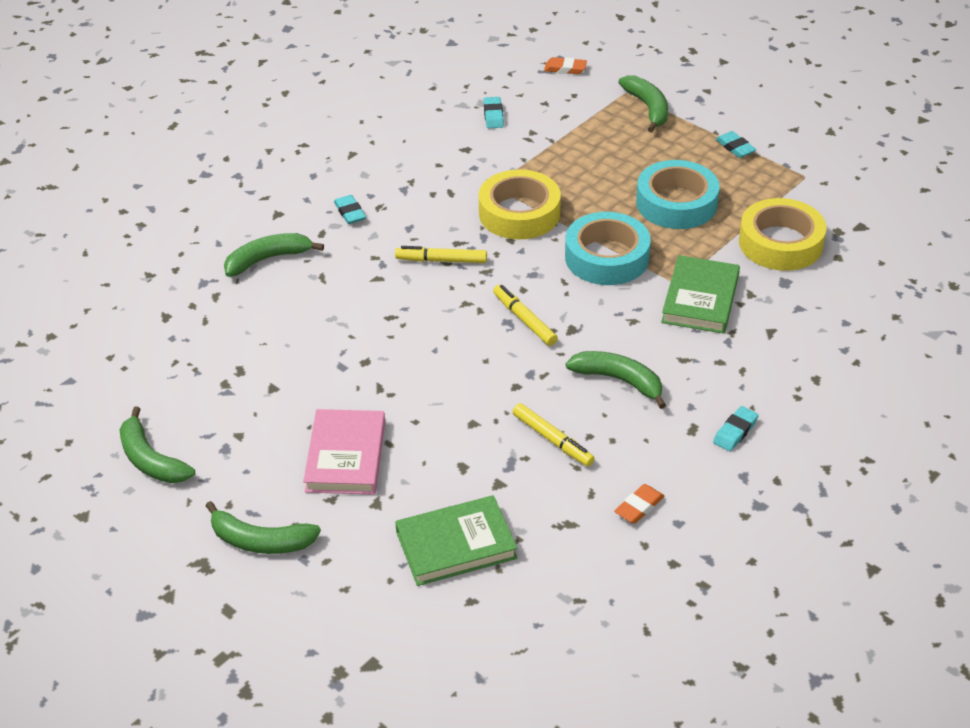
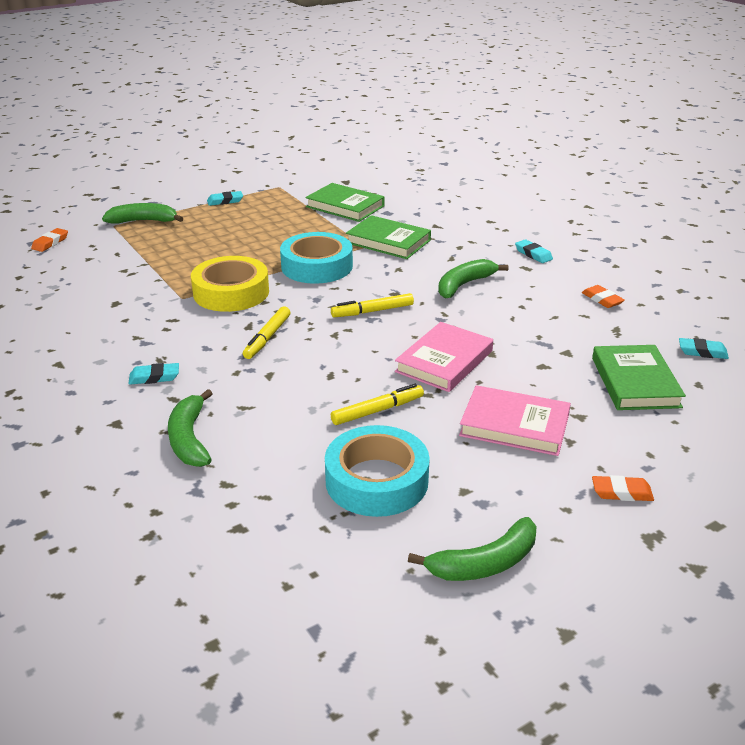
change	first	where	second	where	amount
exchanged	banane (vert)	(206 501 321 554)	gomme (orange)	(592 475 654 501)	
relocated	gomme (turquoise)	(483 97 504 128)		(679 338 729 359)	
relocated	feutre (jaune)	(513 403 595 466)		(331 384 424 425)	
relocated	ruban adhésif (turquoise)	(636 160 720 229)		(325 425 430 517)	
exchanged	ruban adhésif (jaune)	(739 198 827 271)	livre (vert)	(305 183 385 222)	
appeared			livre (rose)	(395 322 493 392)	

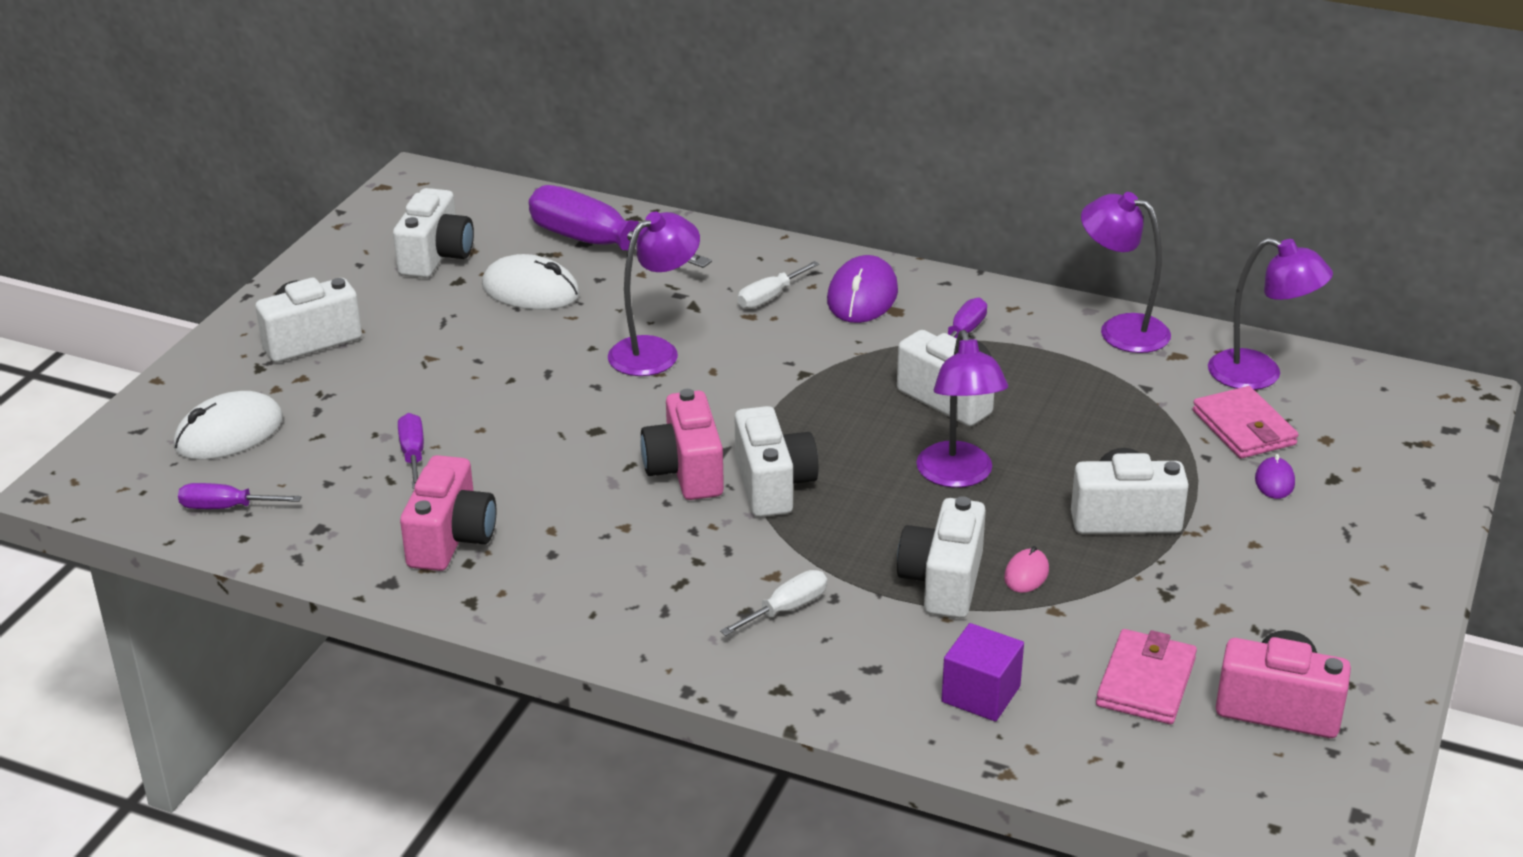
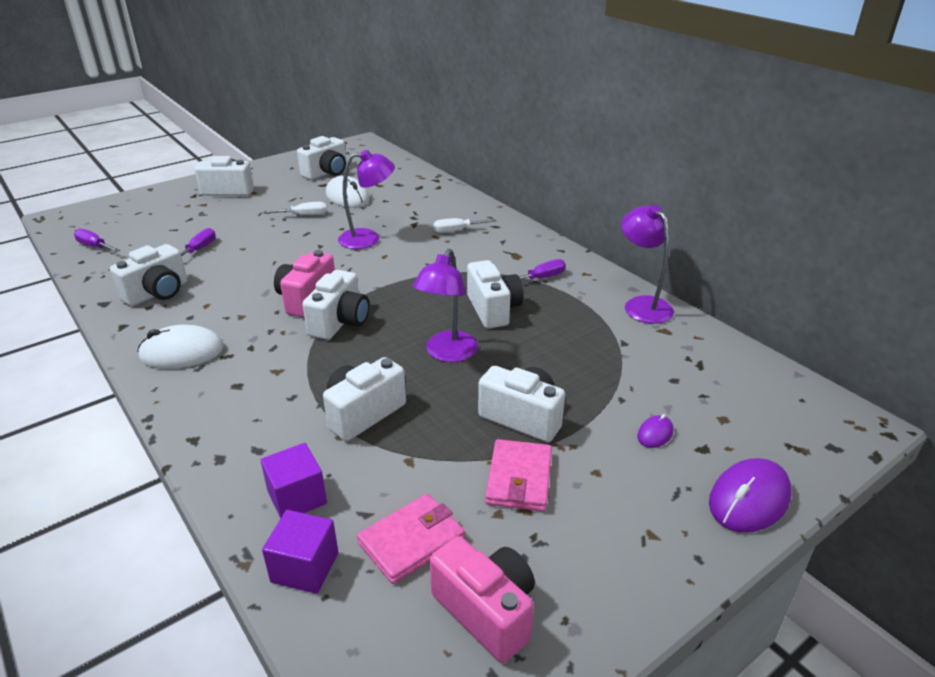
change	first	where	second	where	amount
relocated	souris (blanc)	(174 391 283 460)		(137 325 224 369)	
colour	appareil photo (rose)	(400 455 496 571)	appareil photo (blanc)	(110 244 187 306)	
missing	tournevis (violet)	(529 185 712 268)			
relocated	tournevis (blanc)	(720 570 827 636)		(264 202 327 215)	
relocated	souris (violet)	(827 255 898 323)		(709 458 792 533)	
missing	souris (rose)	(1004 546 1049 593)			
relocated	portefeuille (rose)	(1193 386 1298 459)		(485 439 552 511)	
missing	lampe (violet)	(1208 238 1333 390)			
appeared			cube (violet)	(262 510 338 594)	

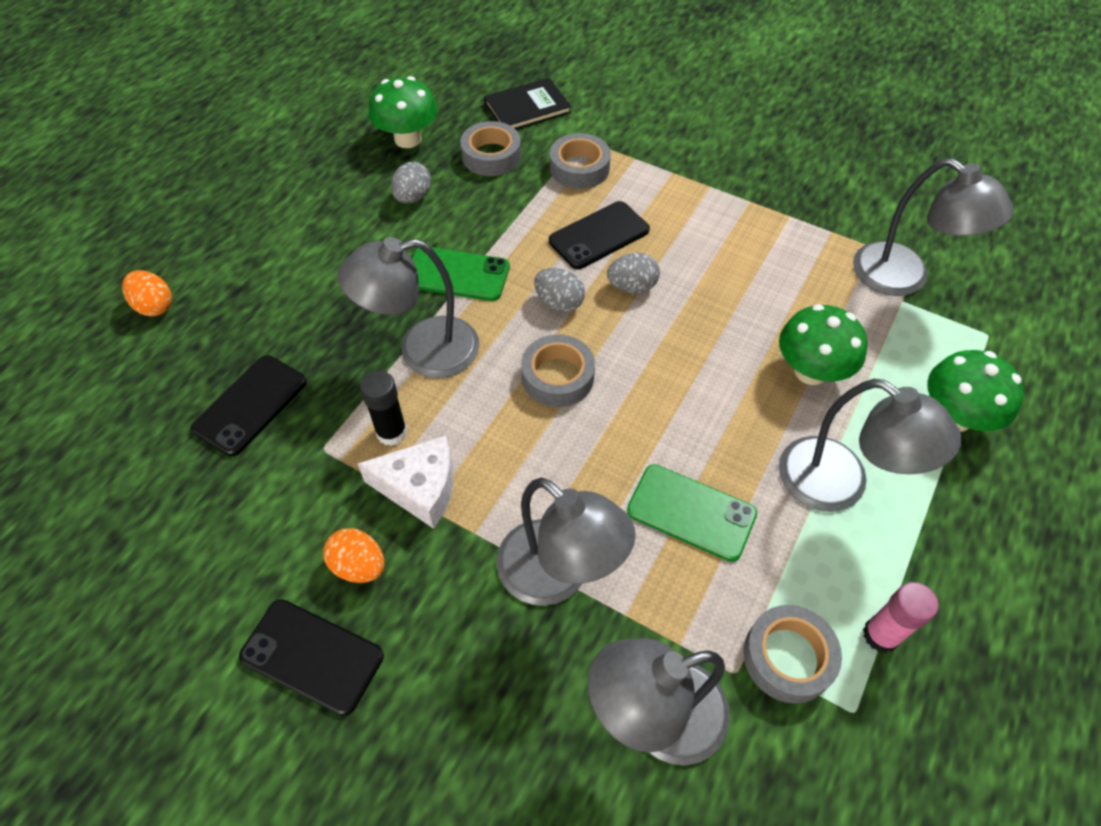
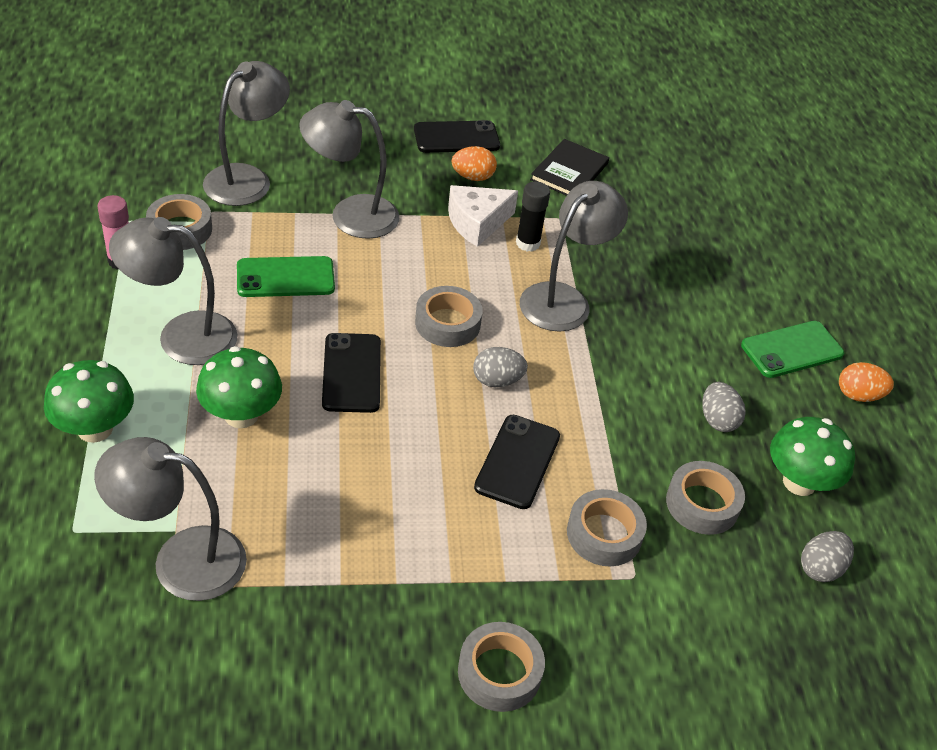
change	first	where	second	where	amount
relocated	œuf (orange)	(122 270 172 316)		(839 362 894 402)	
relocated	téléphone (noir)	(191 355 307 456)		(322 333 381 413)	
relocated	téléphone (vert)	(412 247 510 301)		(741 321 844 378)	
relocated	livre (noir)	(484 78 571 129)		(530 139 609 196)	
relocated	œuf (gris)	(607 253 660 293)		(801 531 854 582)	
appeared			ruban adhésif (gris)	(458 622 545 712)	

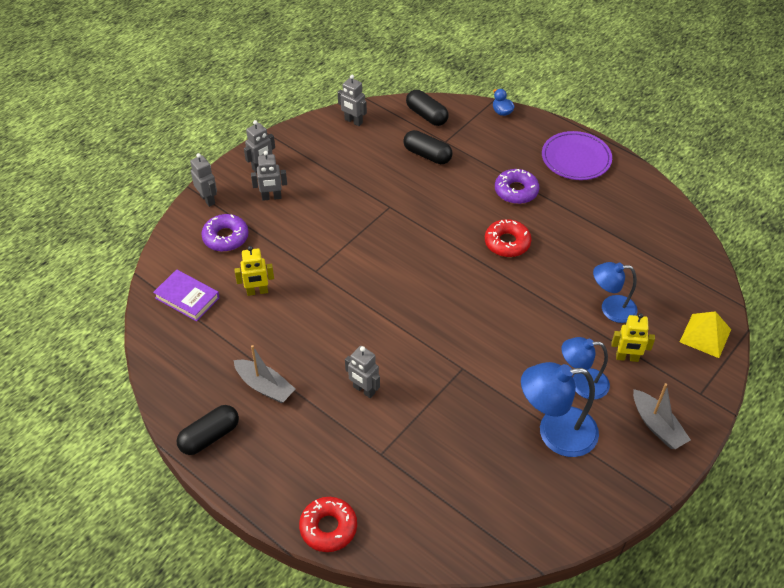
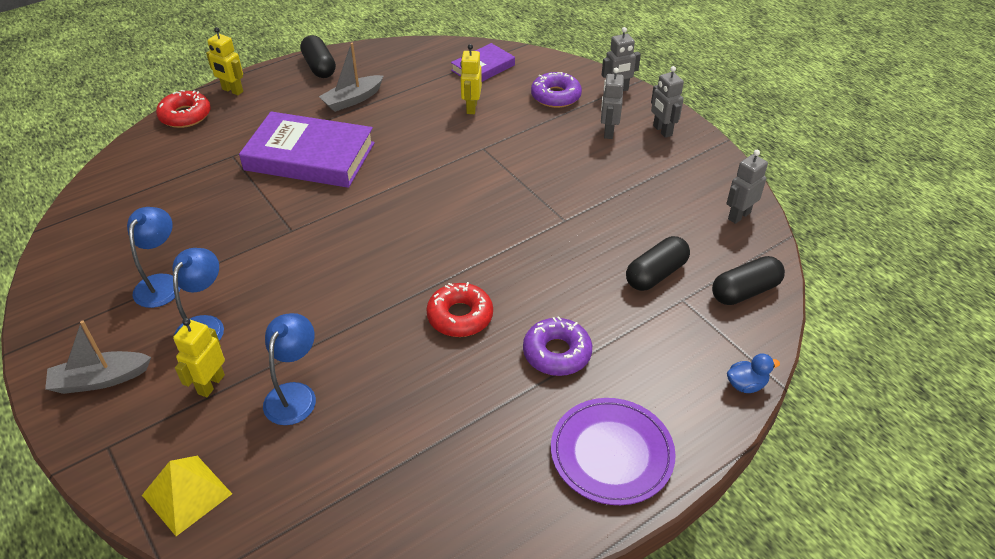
change	first	where	second	where	amount
exchanged	robot (gris)	(345 346 380 398)	livre (violet)	(239 112 375 188)	
size	lampe (bleu)	(521 362 599 457)		(127 207 180 308)	x0.66
appeared			robot (jaune)	(206 27 243 95)	

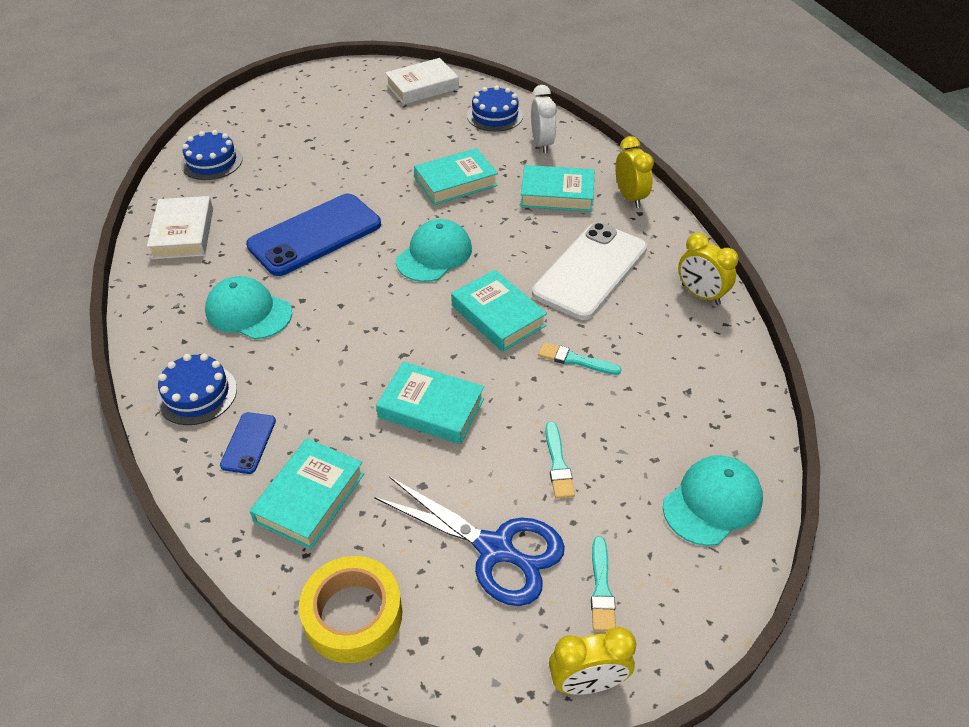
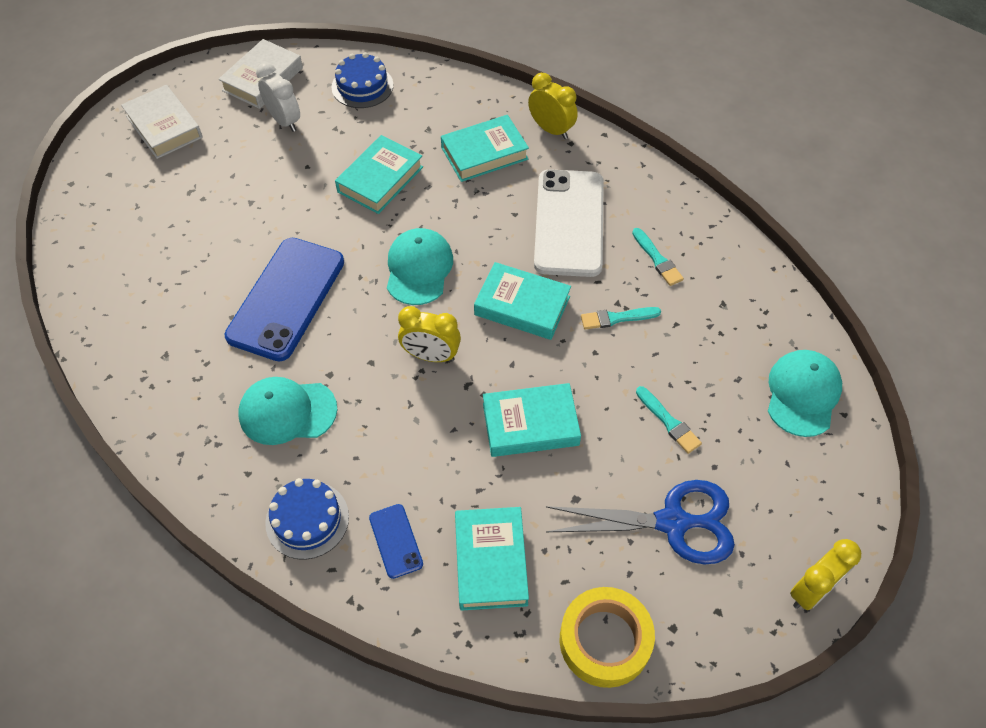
change	first	where	second	where	amount
relocated	livre (blanc)	(147 196 213 259)		(121 85 203 159)	
missing	gâteau (bleu)	(181 130 243 180)			
relocated	réveil (blanc)	(531 85 557 153)		(256 63 300 132)	
relocated	pinceau (turquoise)	(591 536 616 631)		(632 228 684 286)	
relocated	réveil (jaune)	(678 233 739 305)		(398 306 461 362)	

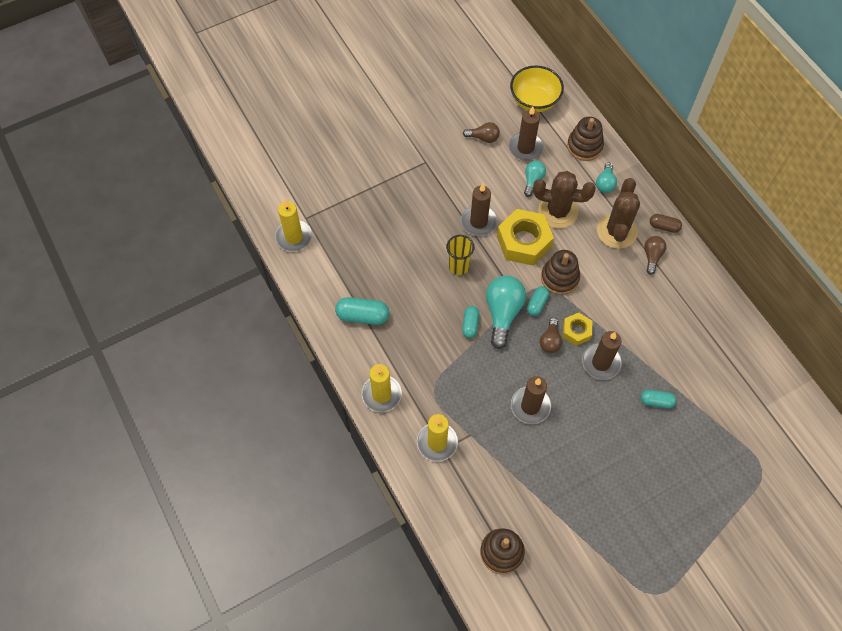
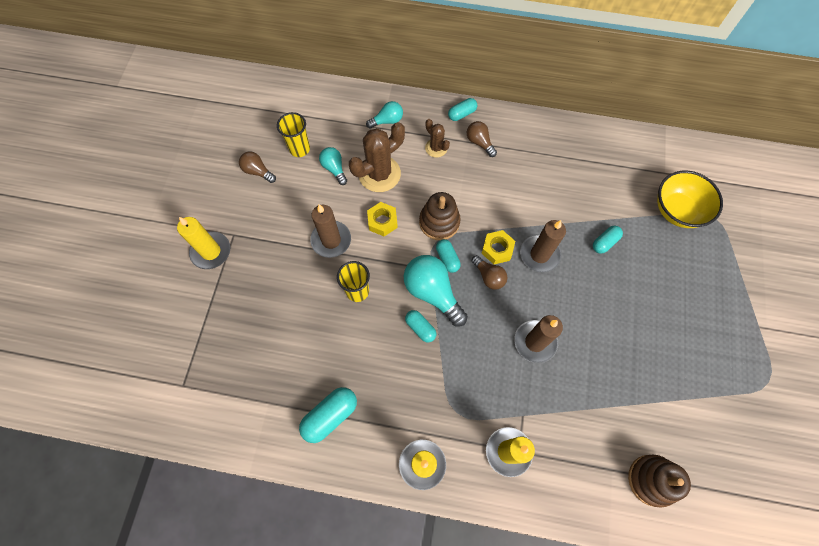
change	first	where	second	where	amount
relocated	bougie (jaune)	(275 200 312 251)		(177 217 230 269)	
spun	ampoule (marron)	(463 122 500 143)		(239 152 276 183)	105 degrees counterclockwise
size	écrou (jaune)	(497 209 554 265)		(367 202 398 236)	x0.54
exchanged	bougie (marron)	(509 106 544 161)	gobelet (jaune)	(277 112 310 157)	
relocated	bol (jaune)	(510 66 564 112)		(657 171 723 228)	
missing	jouet à empiler (marron)	(567 117 604 161)			
spun	ampoule (turquoise)	(596 163 617 193)		(366 101 403 128)	75 degrees counterclockwise
size	cactus (marron)	(597 178 640 249)		(425 119 450 158)	x0.54
colour	gélule (marron)	(650 214 682 233)	gélule (turquoise)	(448 98 477 121)	

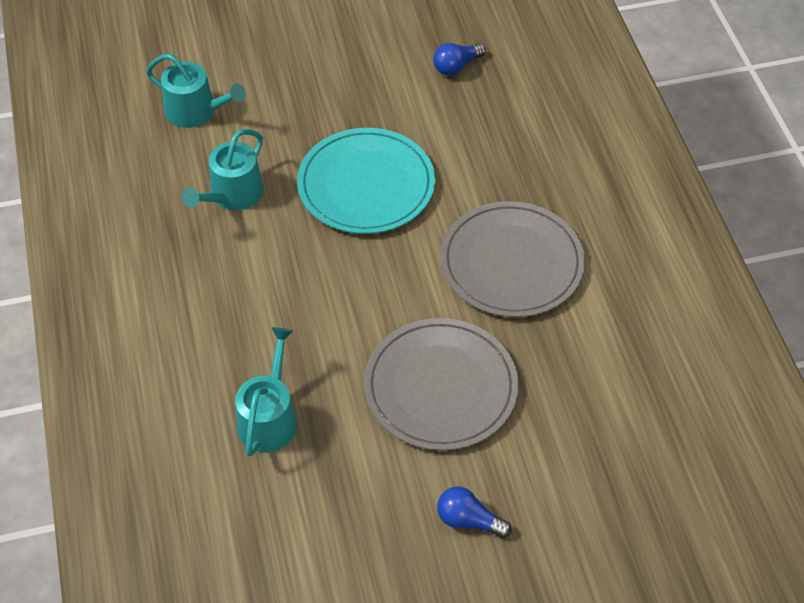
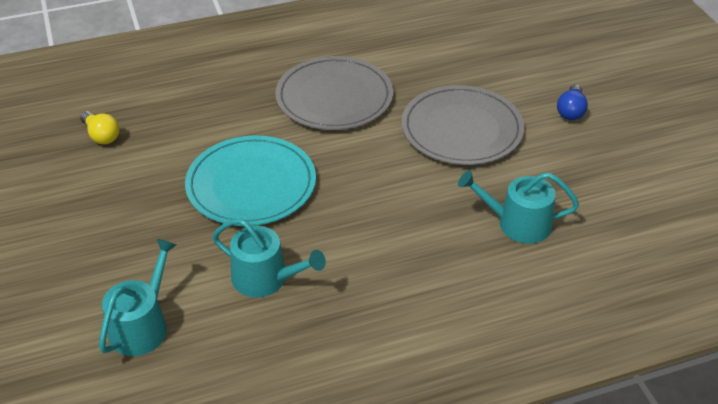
change	first	where	second	where	amount
colour	ampoule (bleu)	(433 43 486 76)	ampoule (jaune)	(80 111 120 144)	

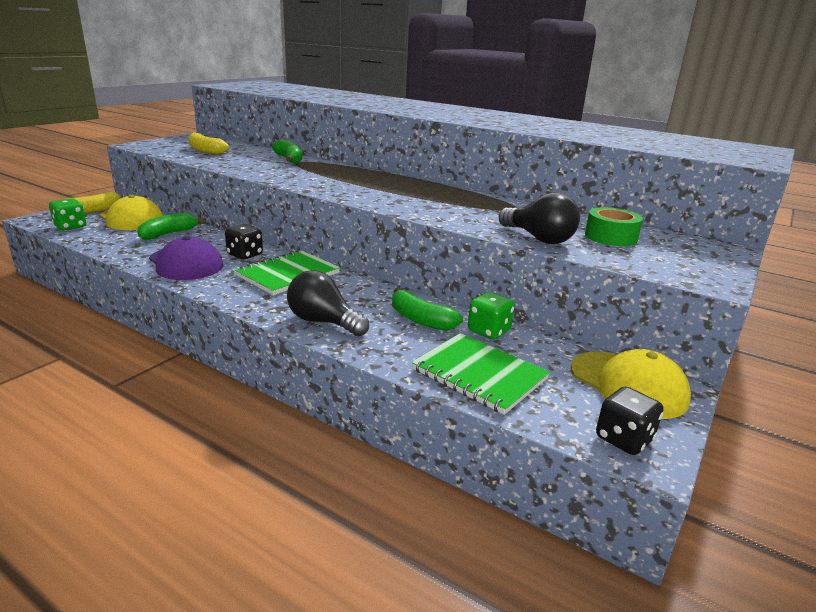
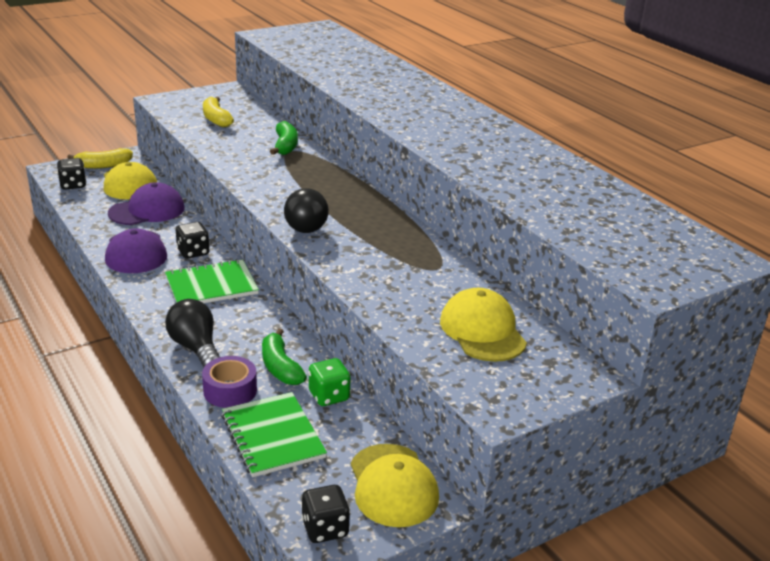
change	first	where	second	where	amount
colour	dé (vert)	(49 198 87 231)	dé (noir)	(57 158 86 190)	
exchanged	banane (vert)	(137 213 206 240)	casquette (violet)	(108 182 185 225)	
relocated	ampoule (noir)	(499 193 580 244)		(284 188 329 233)	
exchanged	ruban adhésif (vert)	(585 207 643 246)	casquette (jaune)	(440 288 527 362)	
appeared			ruban adhésif (violet)	(202 356 257 408)	

